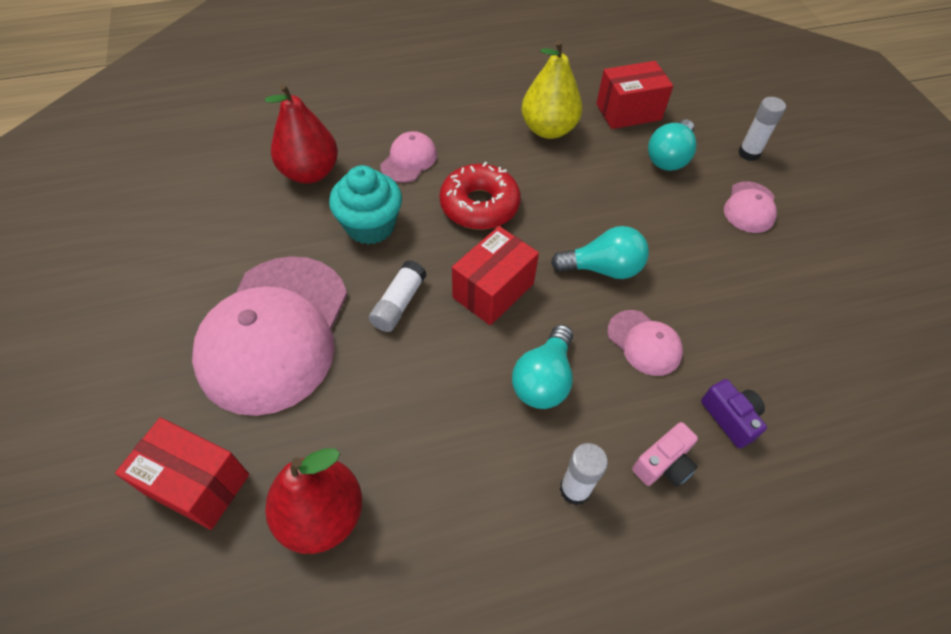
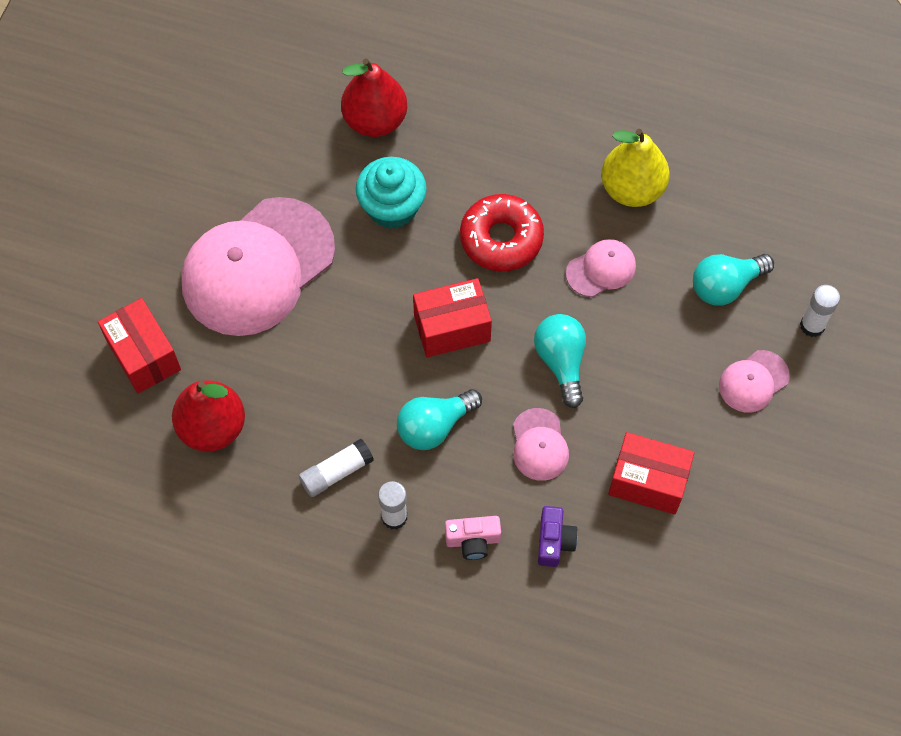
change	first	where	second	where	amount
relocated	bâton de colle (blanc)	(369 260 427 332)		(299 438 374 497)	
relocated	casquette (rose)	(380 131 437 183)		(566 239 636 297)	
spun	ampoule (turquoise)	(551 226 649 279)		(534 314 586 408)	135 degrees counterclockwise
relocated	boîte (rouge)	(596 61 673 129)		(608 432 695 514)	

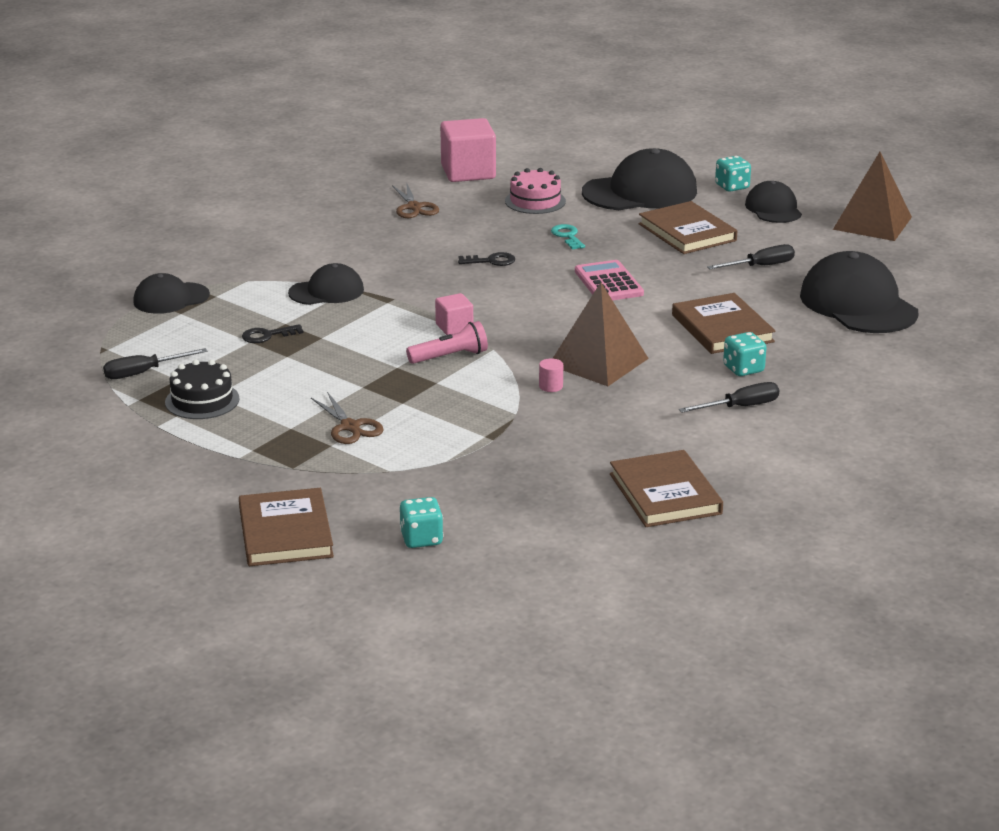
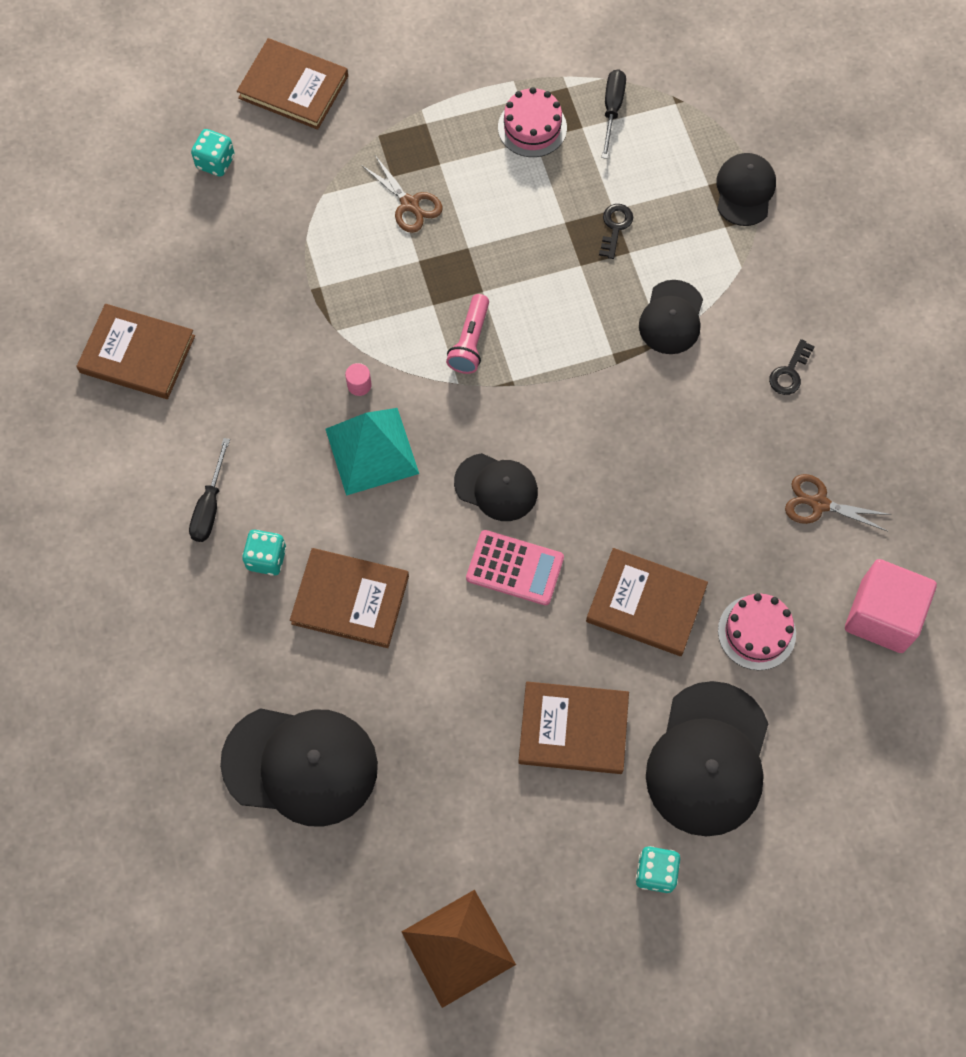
change	first	where	second	where	amount
colour	gâteau (noir)	(165 360 240 419)	gâteau (rose)	(498 87 567 157)	
spun	ciseaux (marron)	(311 392 384 444)		(361 155 442 233)	135 degrees counterclockwise
missing	cube (rose)	(435 293 473 335)			
relocated	clé (noir)	(458 252 515 266)		(769 339 815 395)	
exchanged	clé (turquoise)	(551 224 585 250)	livre (marron)	(586 548 708 656)	
colour	pyramide (marron)	(552 282 649 386)	pyramide (turquoise)	(326 408 419 496)	
missing	tournevis (noir)	(707 244 795 269)			
relocated	casquette (noir)	(745 181 802 223)		(454 453 538 521)	

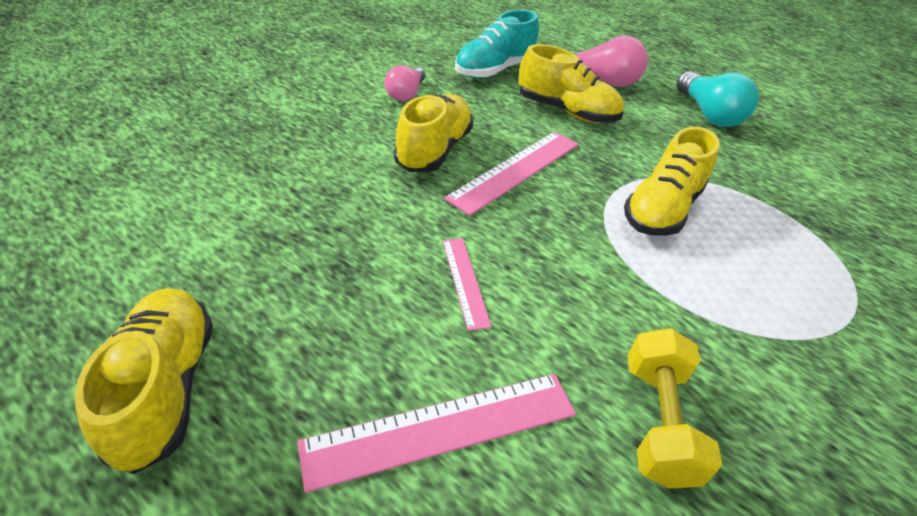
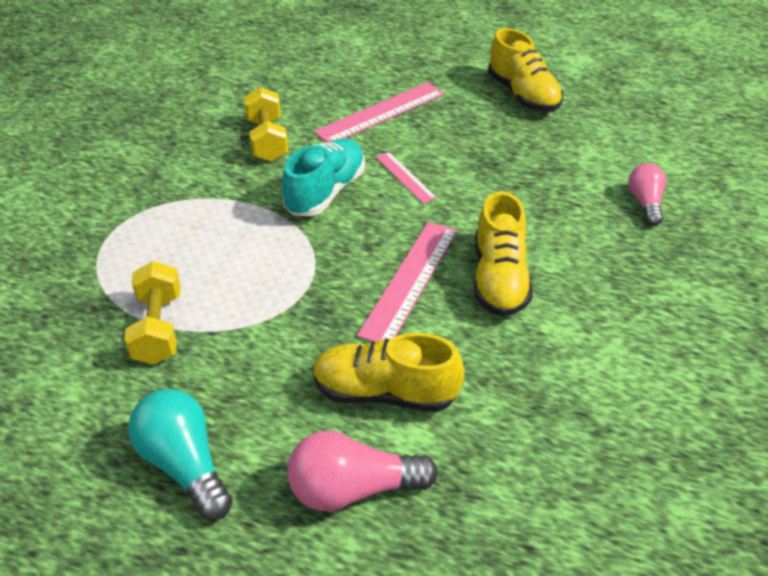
change	first	where	second	where	amount
relocated	ampoule (rose)	(384 65 425 101)		(628 163 667 226)	
relocated	chaussure (turquoise)	(455 10 539 78)		(282 138 365 216)	
missing	chaussure (jaune)	(624 127 720 236)			
appeared			haltère (jaune)	(124 261 181 364)	

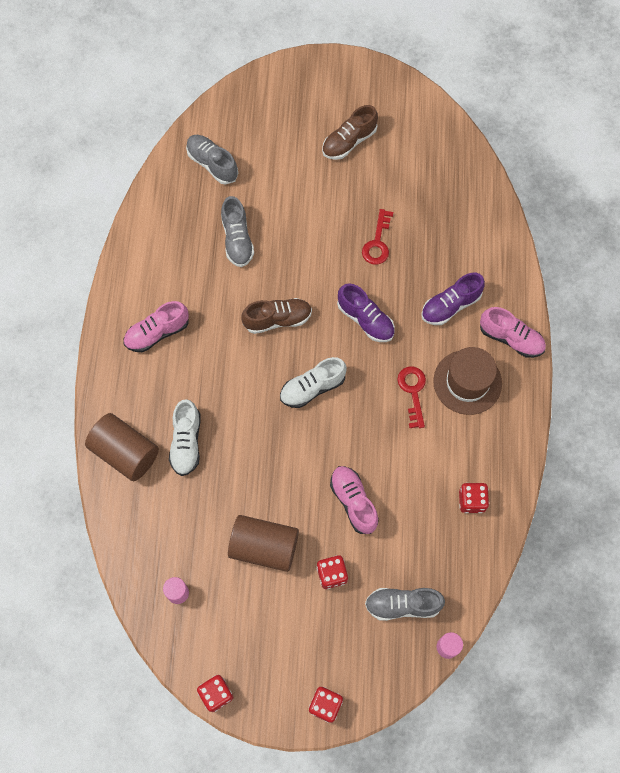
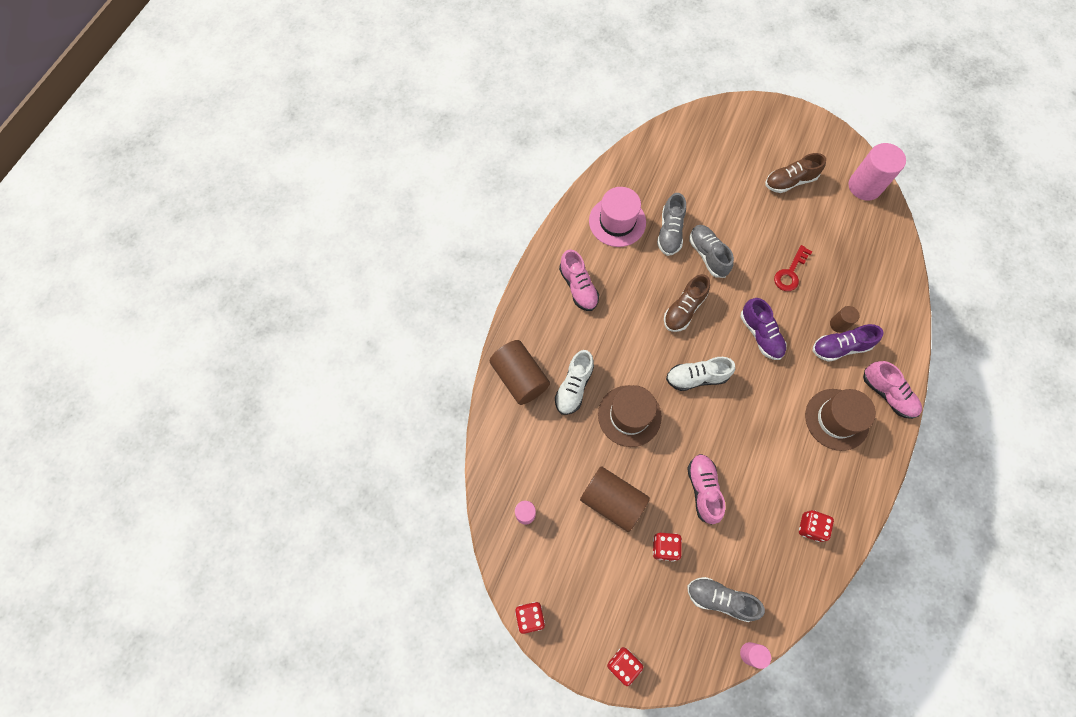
change	first	where	second	where	amount
spun	chaussure (rose)	(123 301 189 352)		(559 249 599 311)	105 degrees counterclockwise
relocated	chaussure (gris)	(186 135 238 184)		(689 225 734 278)	
spun	chaussure (marron)	(241 298 312 334)		(664 274 710 332)	120 degrees clockwise
missing	clé (rouge)	(397 367 426 428)			
appeared			chapeau (rose)	(589 187 646 247)	
appeared			chapeau (marron)	(598 385 662 447)	
appeared			cylindre (marron)	(830 306 860 333)	
appeared			cylindre (rose)	(849 143 906 201)	

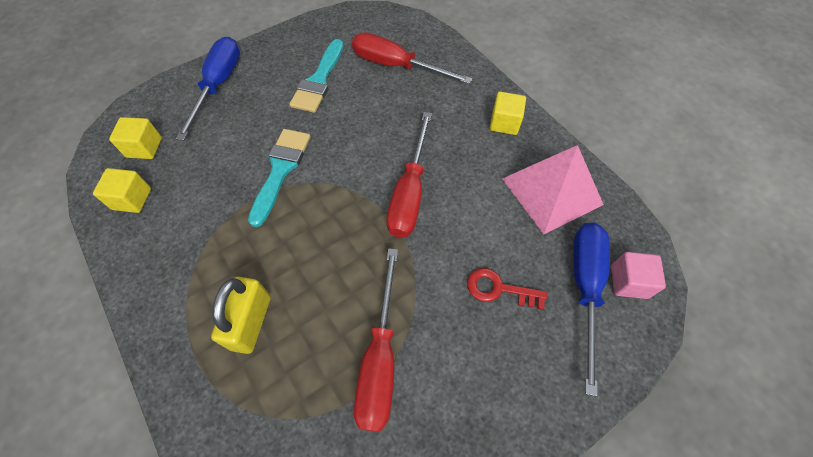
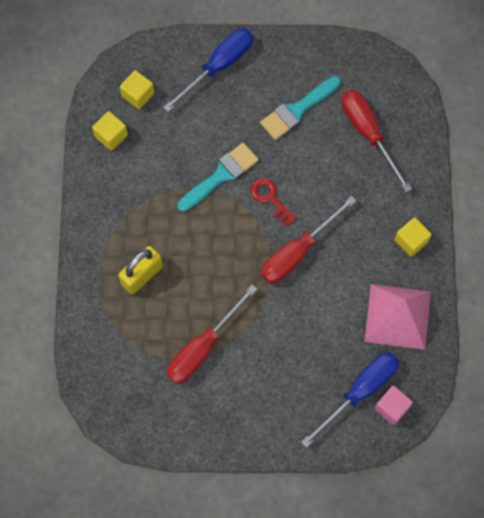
change	first	where	second	where	amount
relocated	clé (rouge)	(467 268 547 310)		(251 178 297 226)	

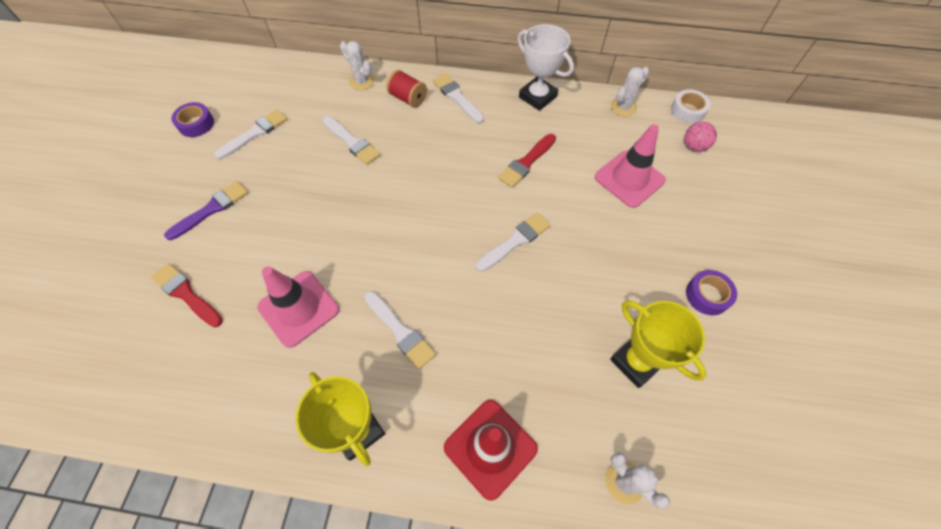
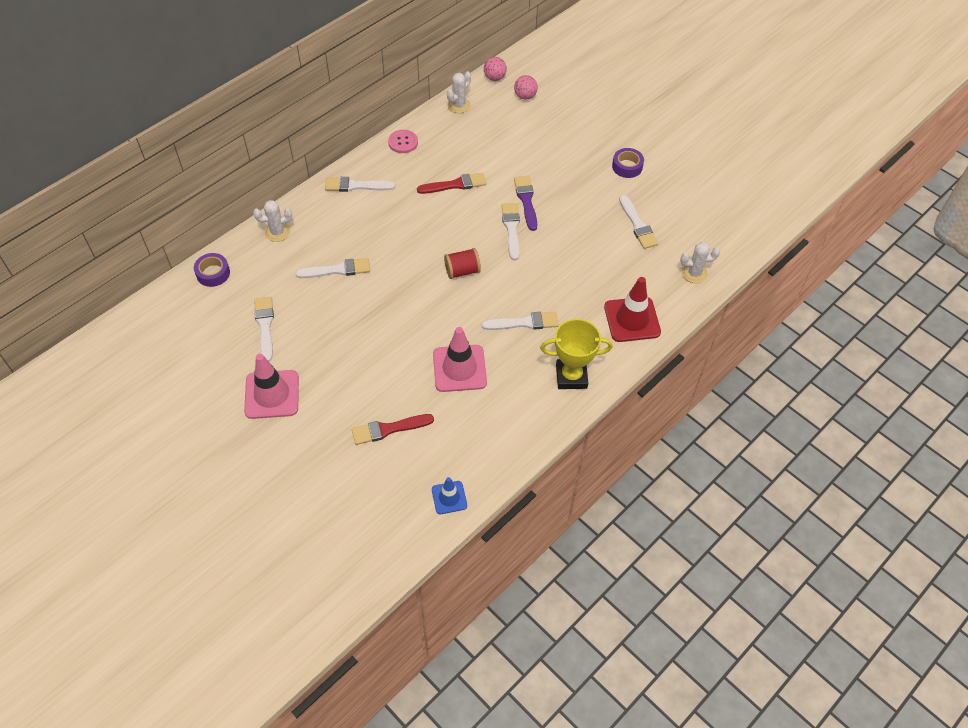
change	first	where	second	where	amount
relocated	pinceau (violet)	(164 181 248 240)		(514 176 537 231)	
relocated	ruban adhésif (violet)	(171 102 214 137)		(194 253 230 287)	
relocated	bobine (rouge)	(386 70 427 108)		(444 248 481 279)	
spun	pinceau (rouge)	(498 134 556 188)		(417 173 486 194)	90 degrees counterclockwise
exchanged	trophée (blanc)	(517 24 574 111)	bouton (rose)	(388 130 418 153)	
relocated	cône de chantier (rose)	(595 124 666 208)		(244 354 299 419)	
exchanged	trophée (jaune)	(610 300 706 388)	pinceau (blanc)	(619 195 659 249)	
spun	cactus (blanc)	(611 67 649 116)		(447 71 471 113)	45 degrees clockwise
exchanged	ruban adhésif (blanc)	(671 89 711 124)	balle (rose)	(484 57 507 81)	
appeared			cône de chantier (bleu)	(432 477 467 514)	

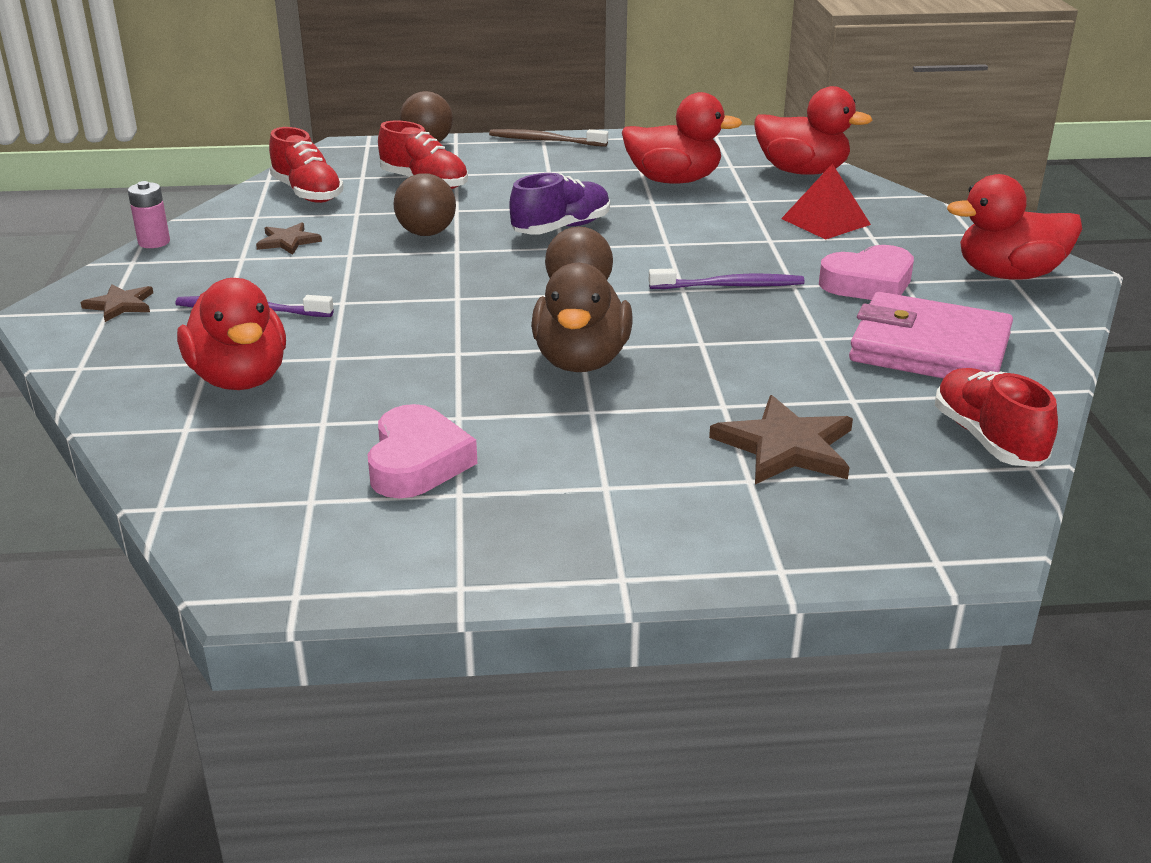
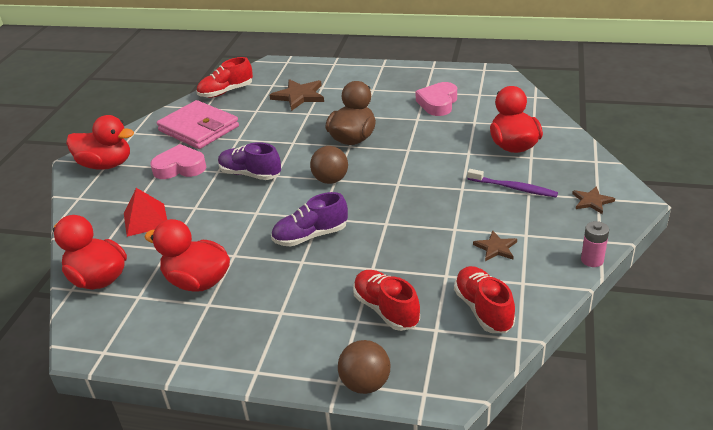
change	first	where	second	where	amount
missing	balle (marron)	(394 173 456 236)			
missing	brosse à dents (marron)	(489 129 608 147)			
exchanged	brosse à dents (violet)	(649 268 804 289)	chaussure (violet)	(218 142 281 180)	
spun	chaussure (rouge)	(935 368 1058 467)		(197 57 253 98)	60 degrees clockwise

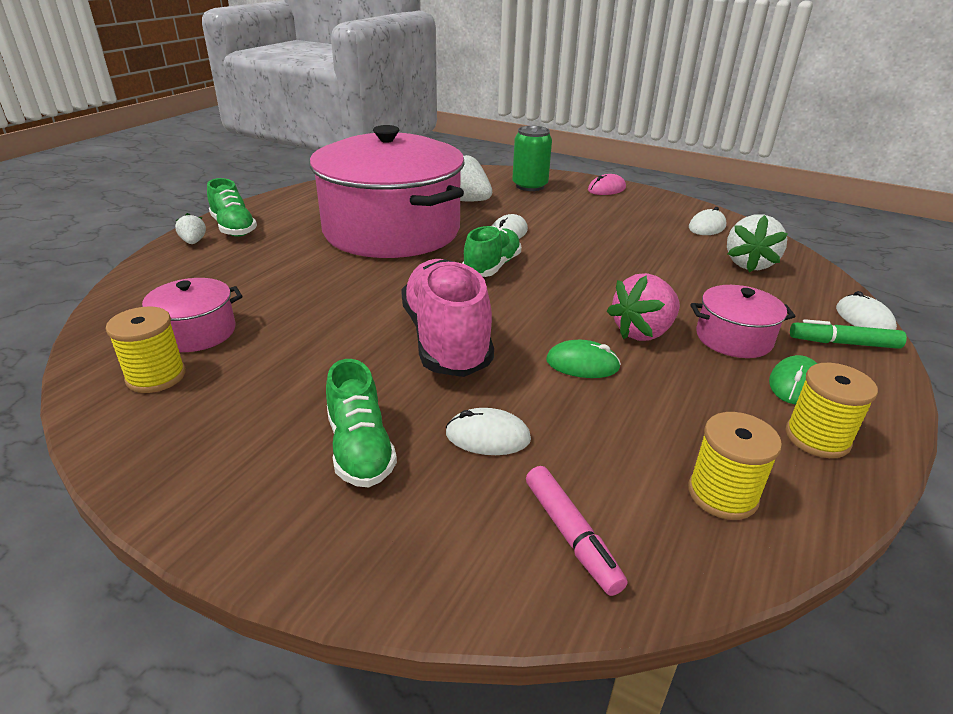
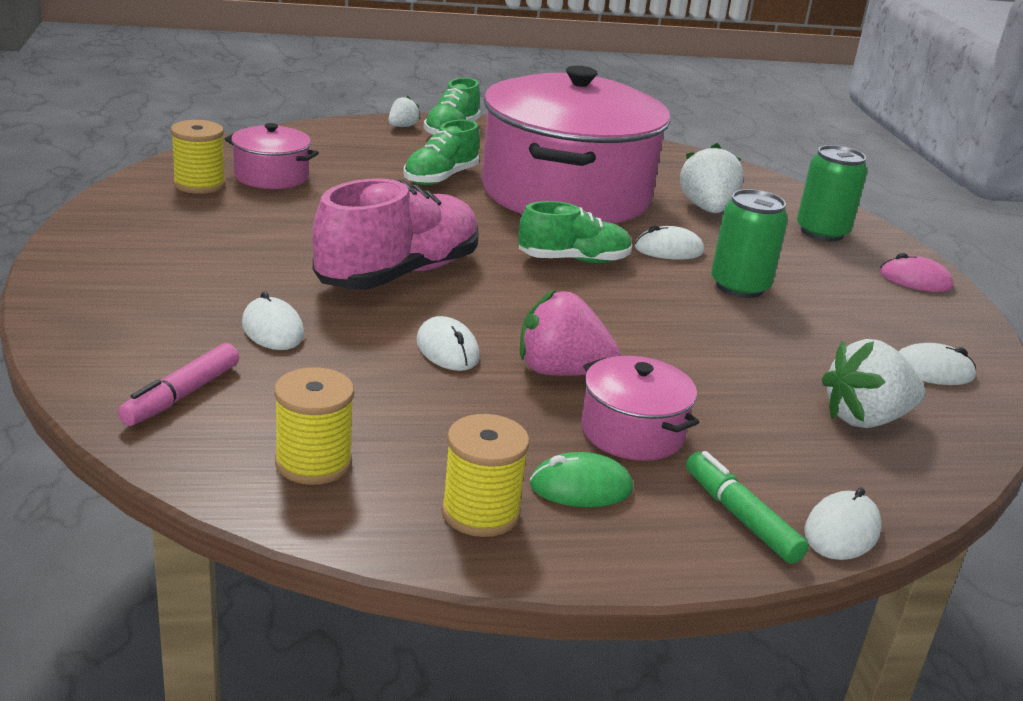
change	first	where	second	where	amount
relocated	chaussure (vert)	(326 359 397 487)		(403 120 480 185)	
colour	souris (vert)	(546 340 621 378)	souris (blanc)	(416 316 480 371)	
appeared			canette (vert)	(711 189 788 298)	

